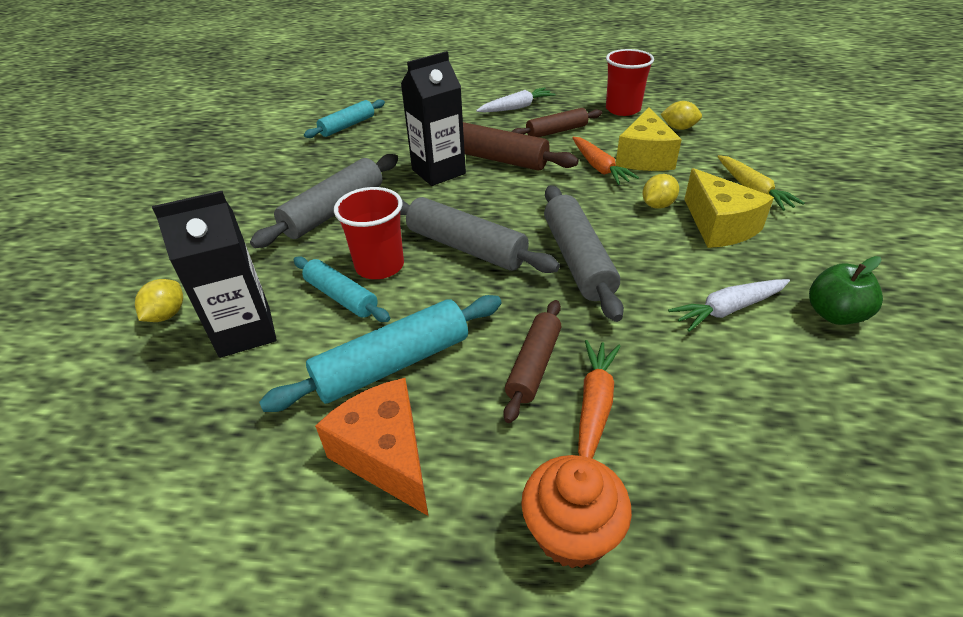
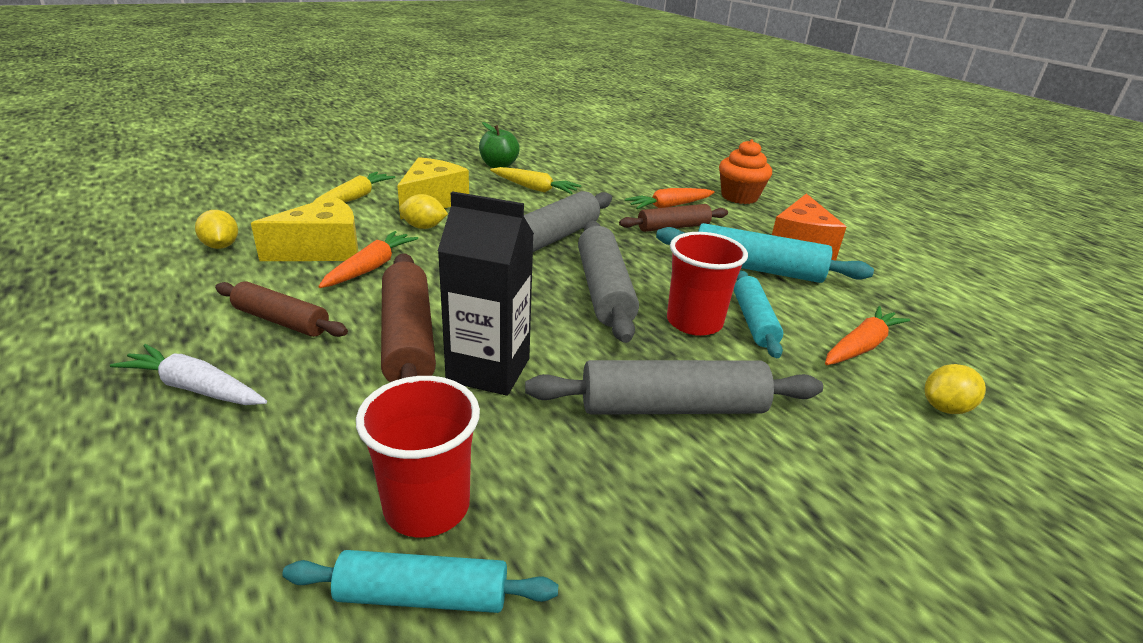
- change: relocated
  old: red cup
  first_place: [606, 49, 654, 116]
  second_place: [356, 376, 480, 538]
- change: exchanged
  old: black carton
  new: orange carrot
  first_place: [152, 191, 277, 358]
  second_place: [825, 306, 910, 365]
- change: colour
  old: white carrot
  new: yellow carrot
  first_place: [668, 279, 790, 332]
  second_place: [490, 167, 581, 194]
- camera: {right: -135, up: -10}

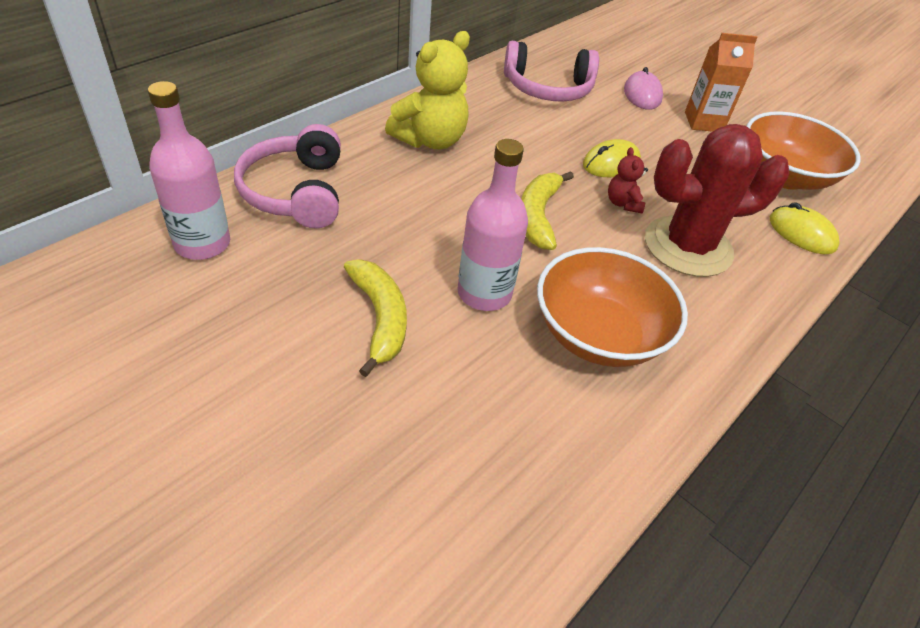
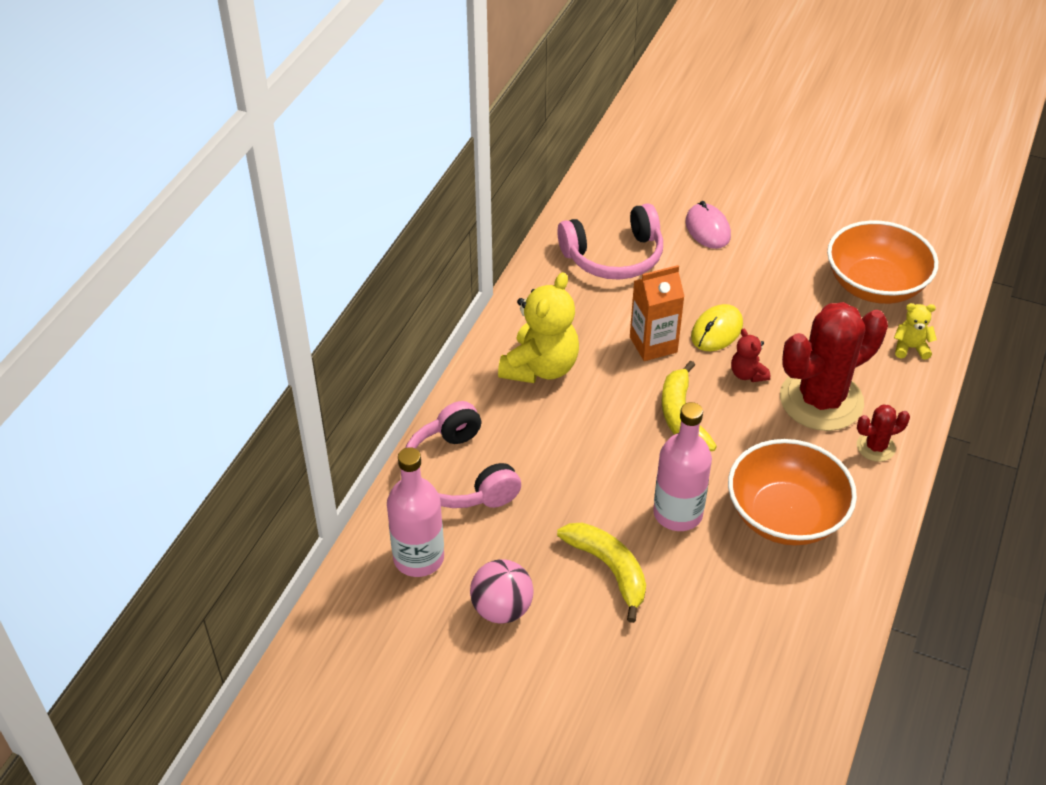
- change: appeared
  new: pink ball
  second_place: [470, 559, 534, 624]
- change: appeared
  new: red cactus
  second_place: [857, 405, 910, 462]
- change: relocated
  old: orange carton
  first_place: [685, 33, 758, 132]
  second_place: [630, 265, 685, 361]
- change: exchanged
  old: yellow mouse
  new: yellow teddy bear
  first_place: [770, 202, 840, 254]
  second_place: [894, 303, 937, 360]
- camera: {right: -15, up: 0}

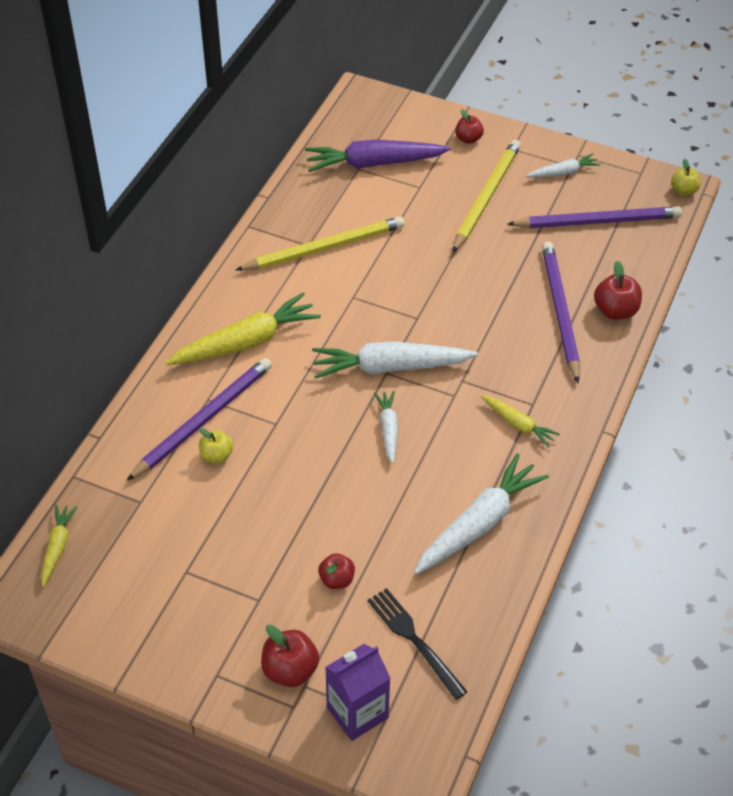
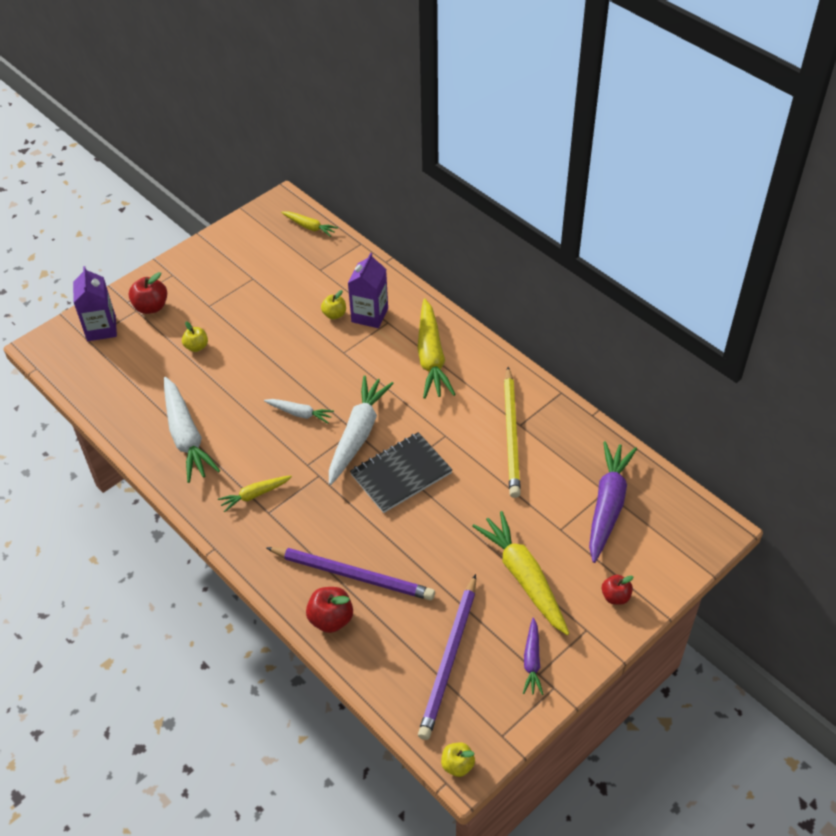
- change: missing
  old: black fork
  first_place: [367, 588, 468, 700]
- change: appeared
  new: black notebook
  second_place: [350, 432, 452, 513]
- change: exchanged
  old: purple pencil
  new: purple carton
  first_place: [126, 358, 272, 481]
  second_place: [348, 253, 388, 328]
- change: exchanged
  old: yellow pencil
  new: yellow carrot
  first_place: [452, 140, 521, 253]
  second_place: [472, 511, 569, 635]
- change: colour
  old: red apple
  new: yellow apple
  first_place: [318, 553, 355, 589]
  second_place: [182, 321, 208, 352]
- change: colour
  old: white carrot
  new: purple carrot
  first_place: [527, 153, 601, 177]
  second_place: [523, 617, 543, 695]
- camera: {right: 115, up: 0}

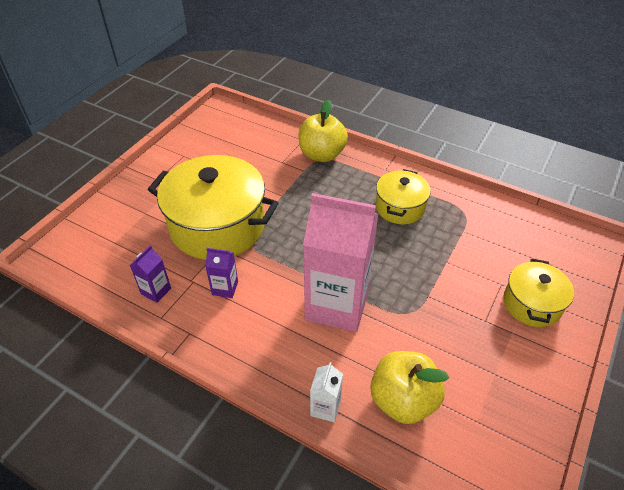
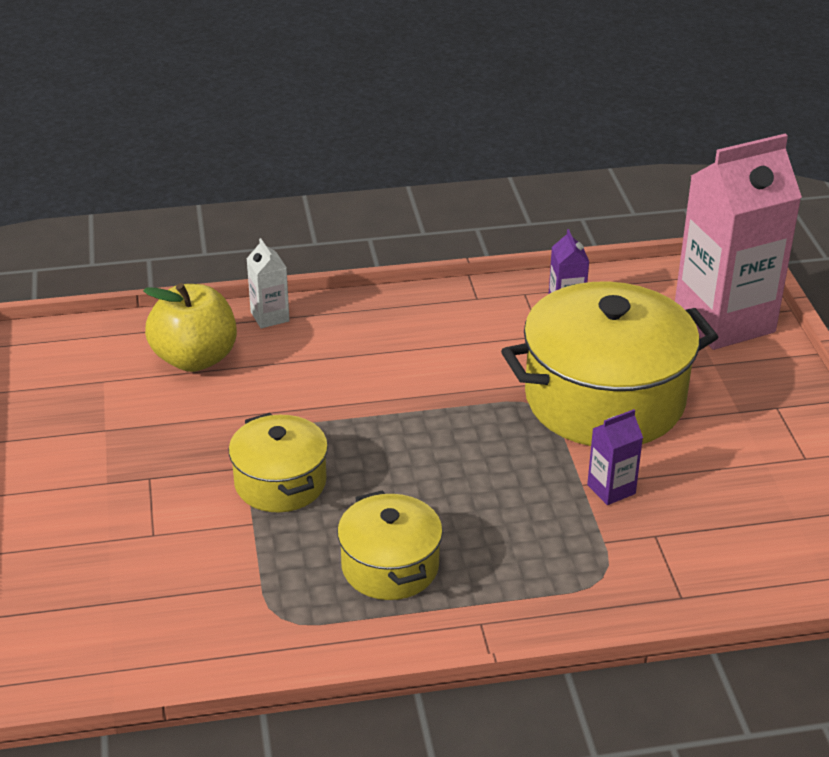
- change: missing
  old: yellow apple
  first_place: [299, 99, 348, 162]
- change: relocated
  old: purple carton
  first_place: [205, 248, 238, 298]
  second_place: [587, 409, 643, 505]
- change: relocated
  old: pink carton
  first_place: [303, 193, 378, 332]
  second_place: [675, 134, 802, 350]
- change: relocated
  old: yellow pot
  first_place: [503, 258, 574, 327]
  second_place: [229, 413, 328, 512]
- camera: {right: 140, up: -10}

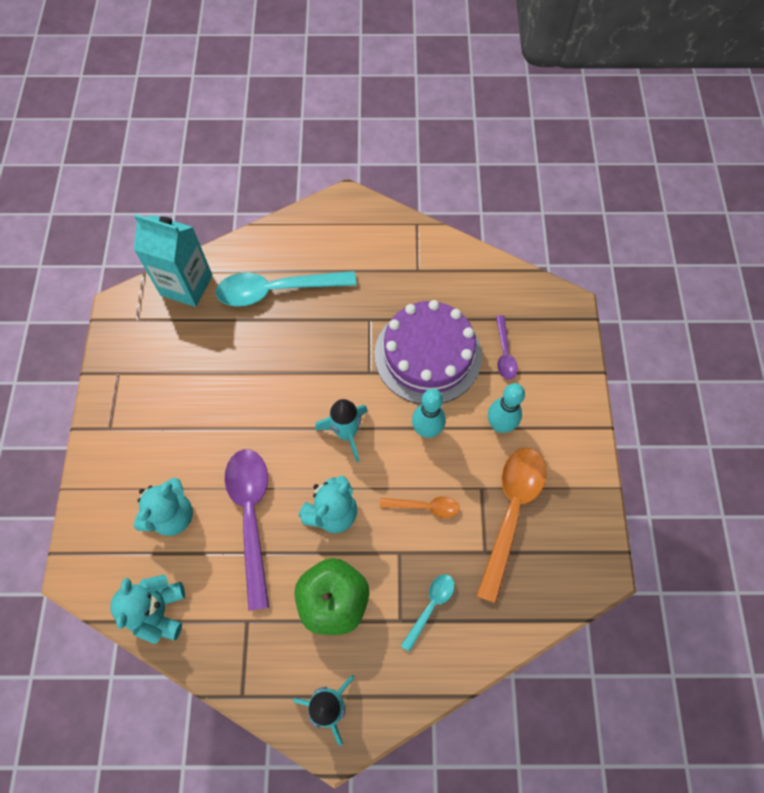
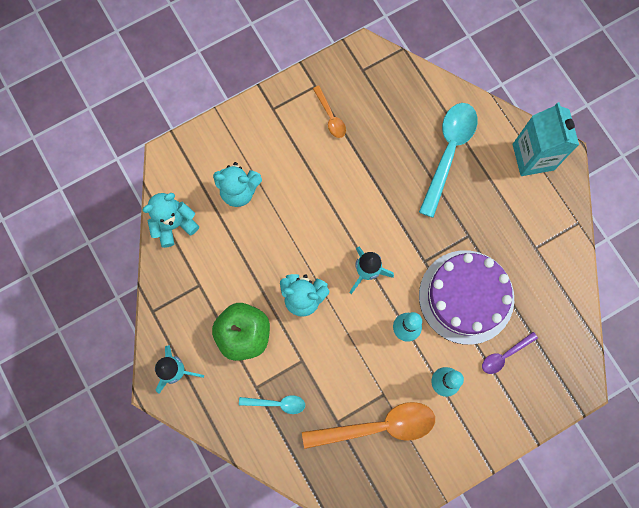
- change: missing
  old: purple spoon
  first_place: [225, 449, 269, 611]
- change: relocated
  old: turquoise carton
  first_place: [134, 214, 212, 307]
  second_place: [513, 102, 579, 176]
- change: relocated
  old: orange spoon
  first_place: [380, 496, 460, 518]
  second_place: [313, 86, 346, 138]
- change: spun
  old: turquoise spoon
  first_place: [216, 271, 357, 307]
  second_place: [419, 103, 478, 218]
  degrees: 60
- camera: {right: 60, up: 10}

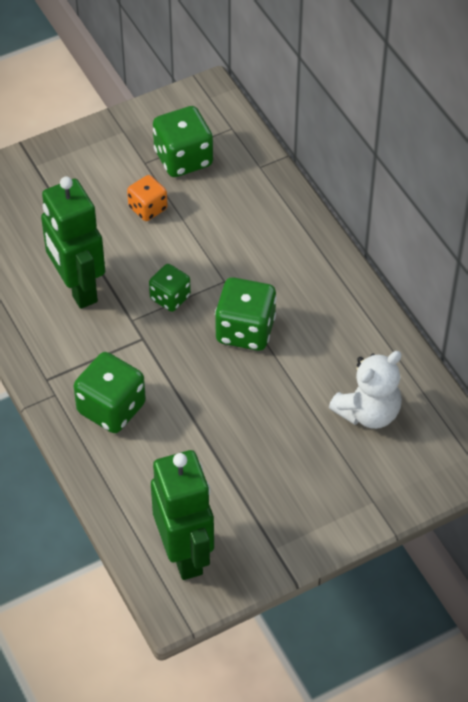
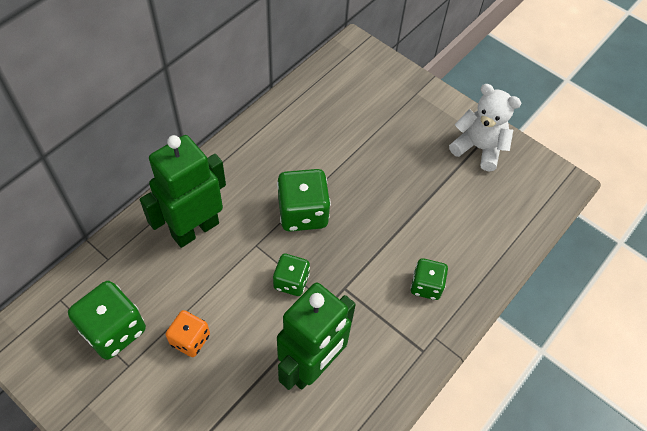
- change: relocated
  old: green robot
  first_place: [151, 450, 214, 580]
  second_place: [140, 135, 226, 248]
- change: relocated
  old: white teddy bear
  first_place: [329, 351, 402, 429]
  second_place: [449, 84, 521, 171]
- change: size
  old: green dice
  first_place: [74, 352, 146, 433]
  second_place: [411, 258, 448, 300]
  factor: 0.62
- camera: {right: -115, up: 5}

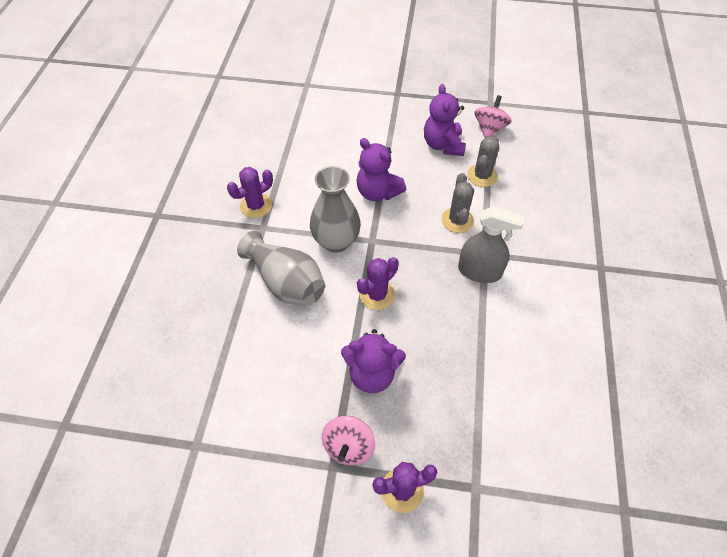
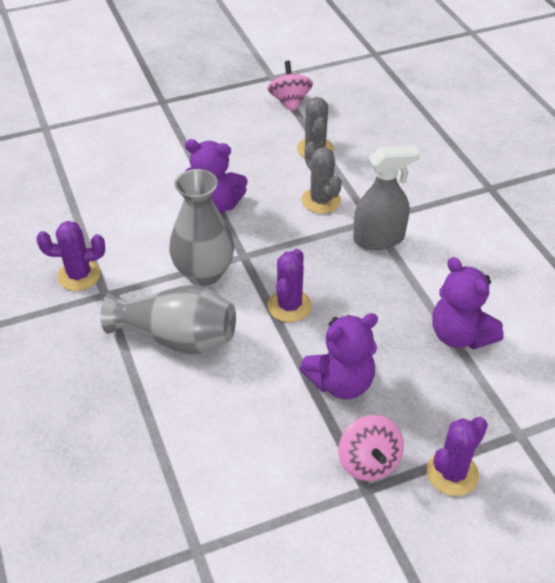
- change: relocated
  old: purple teddy bear
  first_place: [424, 84, 466, 156]
  second_place: [433, 257, 504, 350]
- change: spun
  old: purple cactus
  first_place: [227, 167, 273, 218]
  second_place: [36, 221, 105, 291]
  degrees: 60
- camera: {right: -30, up: -10}

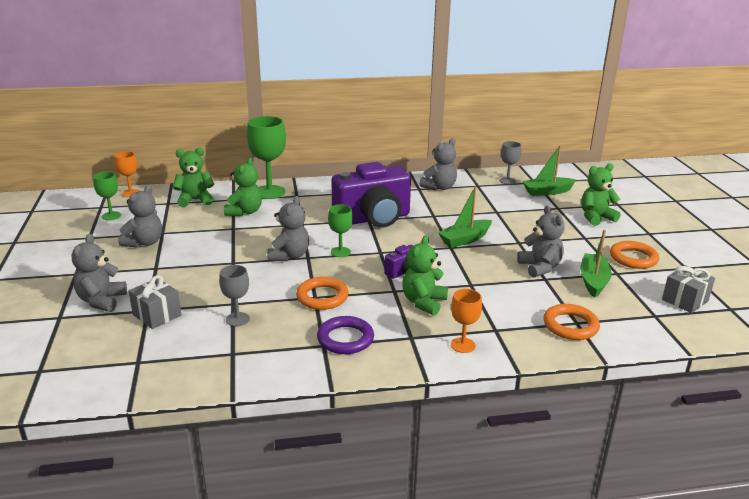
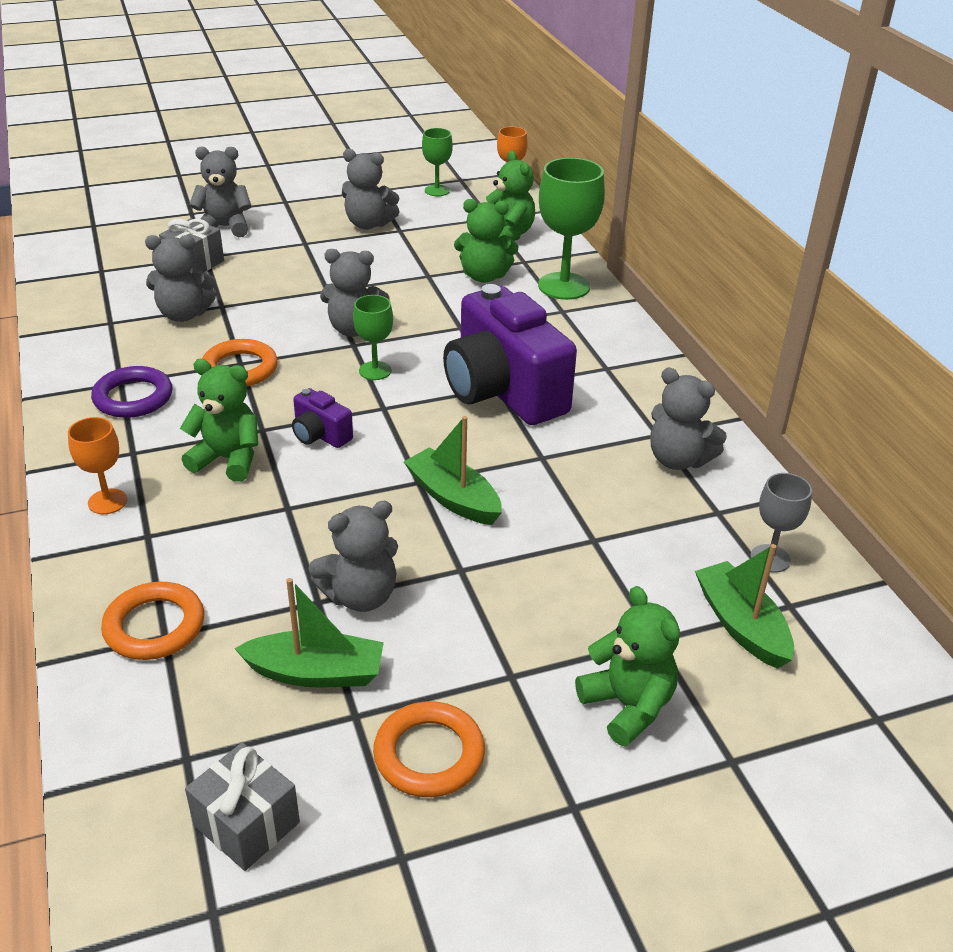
- change: exchanged
  old: grey goblet
  new: grey teddy bear
  first_place: [219, 265, 250, 326]
  second_place: [145, 235, 216, 322]
- camera: {right: 80, up: 10}

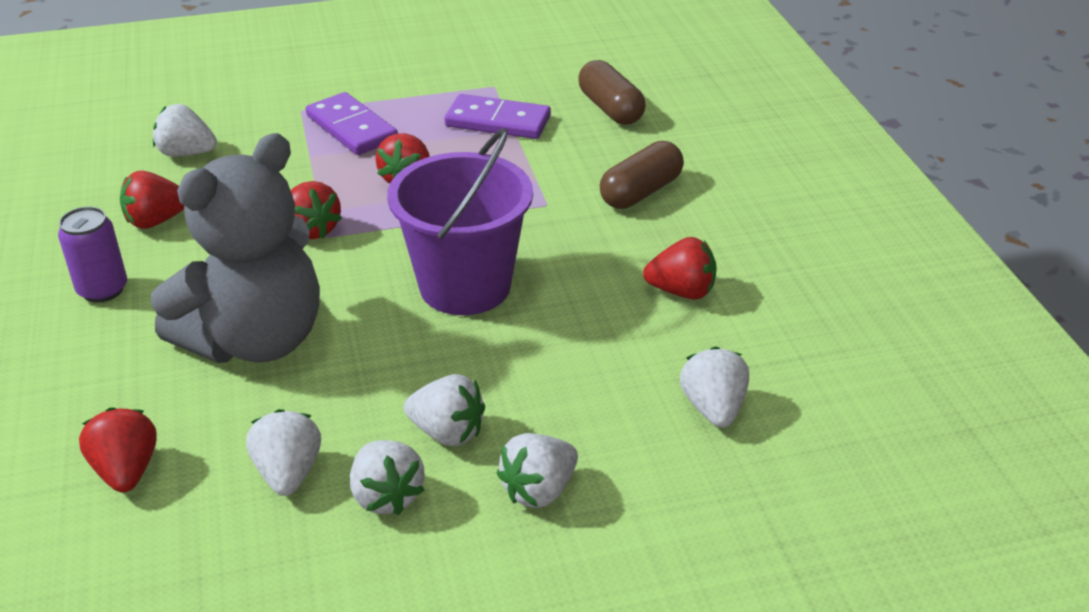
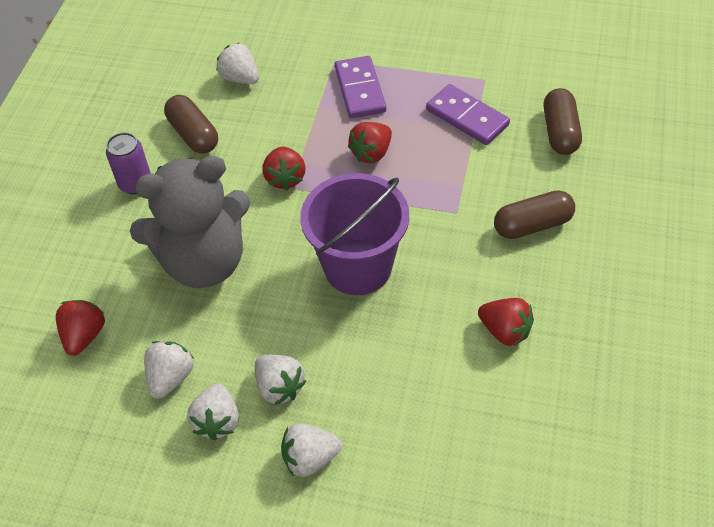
- change: missing
  old: white strawberry
  first_place: [680, 346, 749, 428]
- change: exchanged
  old: red strawberry
  new: brown capsule
  first_place: [120, 171, 184, 229]
  second_place: [164, 95, 218, 154]
- camera: {right: 30, up: 15}

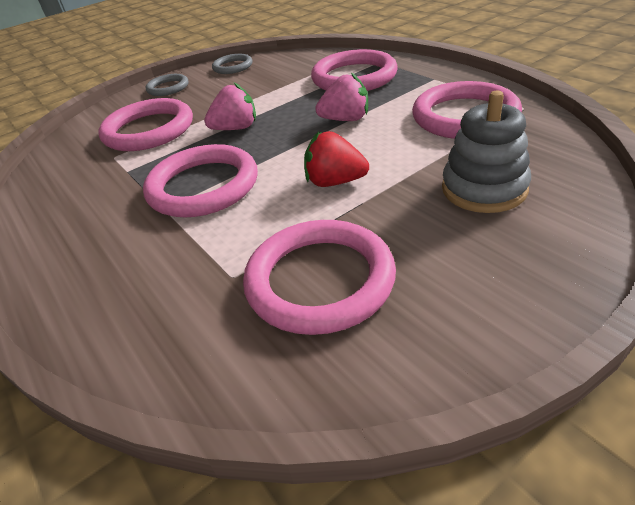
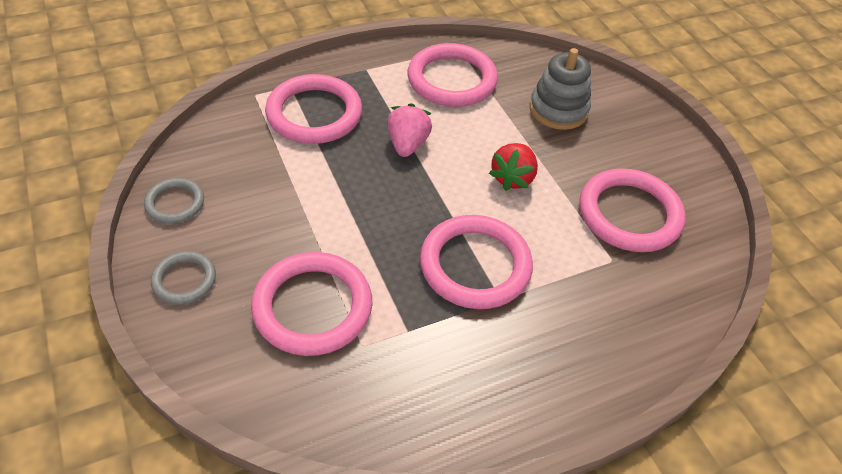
- change: missing
  old: pink strawberry
  first_place: [204, 83, 256, 130]
- camera: {right: -85, up: 10}

